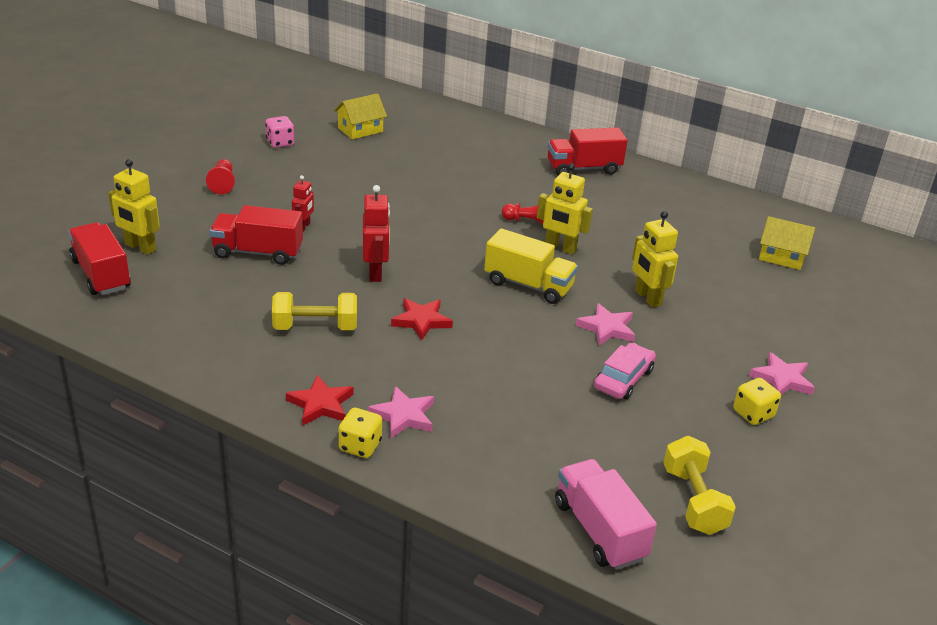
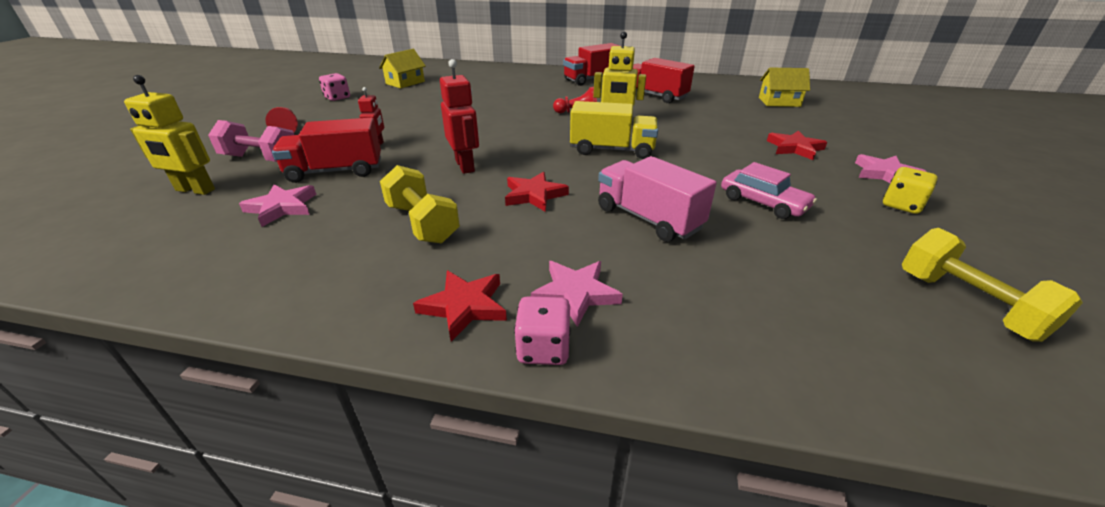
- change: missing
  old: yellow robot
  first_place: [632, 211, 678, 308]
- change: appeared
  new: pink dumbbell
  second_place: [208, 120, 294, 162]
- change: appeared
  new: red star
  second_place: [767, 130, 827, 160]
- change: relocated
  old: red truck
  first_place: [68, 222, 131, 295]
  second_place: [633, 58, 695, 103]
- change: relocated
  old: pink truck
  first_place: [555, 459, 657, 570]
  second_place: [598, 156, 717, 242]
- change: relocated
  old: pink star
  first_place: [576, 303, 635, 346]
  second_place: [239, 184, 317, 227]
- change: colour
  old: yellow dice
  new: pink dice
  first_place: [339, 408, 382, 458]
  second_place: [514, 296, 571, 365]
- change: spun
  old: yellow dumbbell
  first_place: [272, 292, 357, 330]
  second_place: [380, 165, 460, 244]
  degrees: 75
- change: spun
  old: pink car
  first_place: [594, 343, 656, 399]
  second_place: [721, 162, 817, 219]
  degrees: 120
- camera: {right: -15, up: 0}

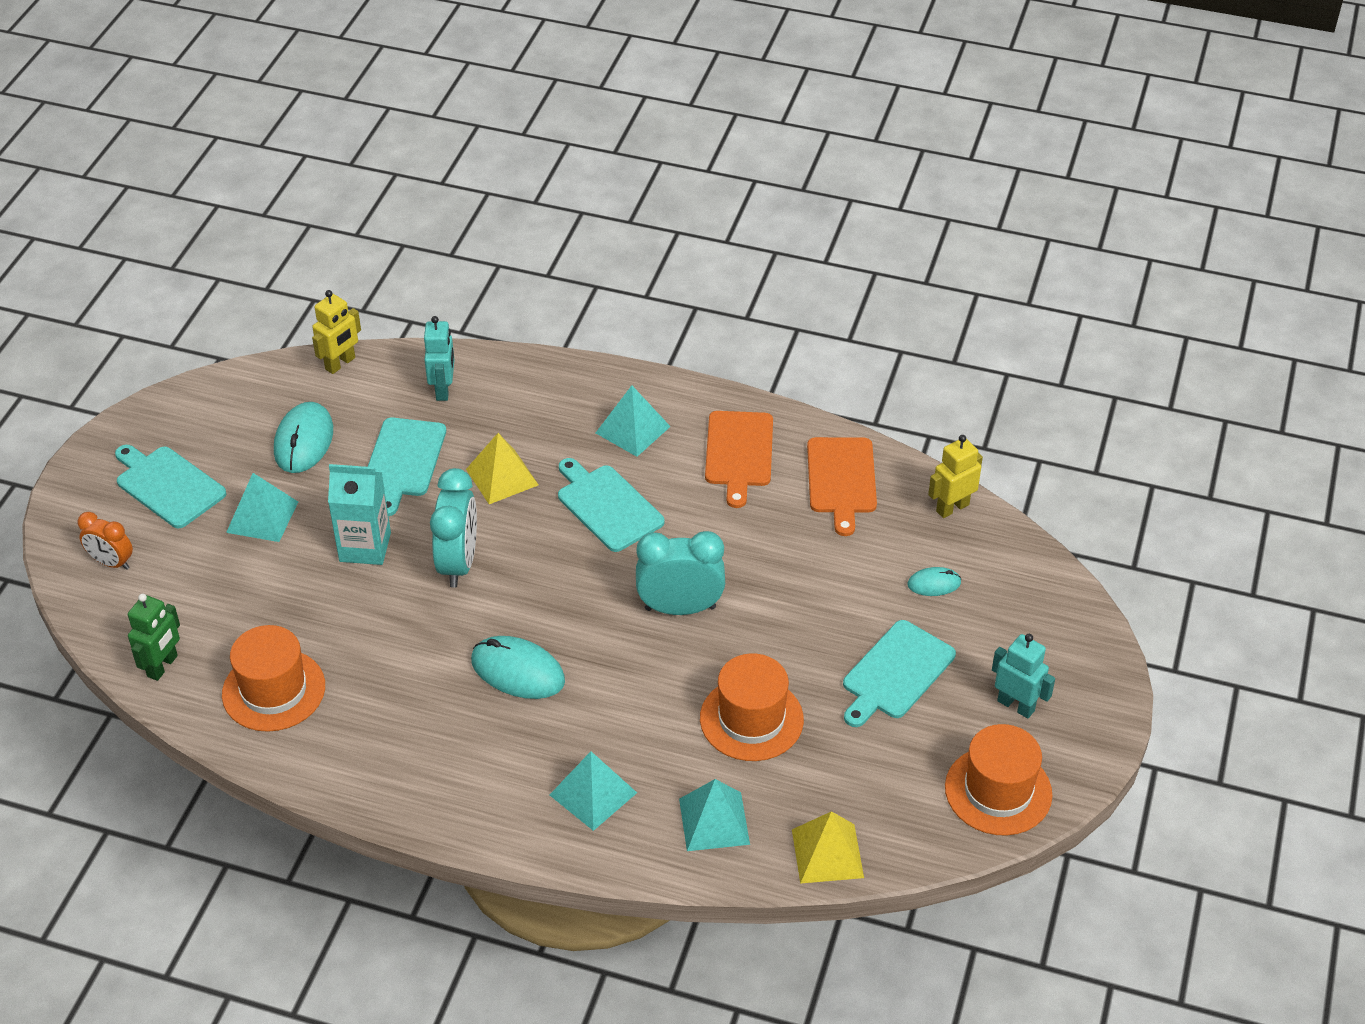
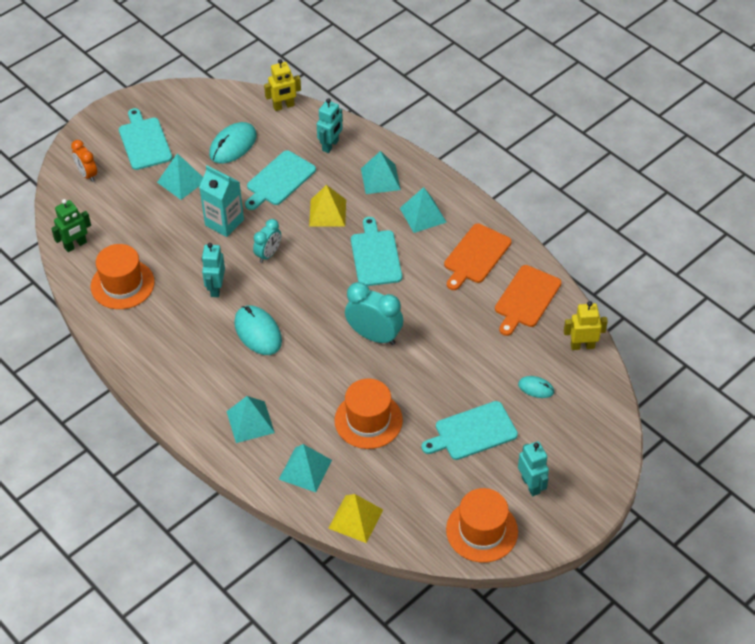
- change: appeared
  new: turquoise robot
  second_place: [202, 243, 225, 297]
- change: appeared
  new: turquoise pyramid
  second_place: [361, 151, 401, 194]
- change: size
  old: turquoise clock
  first_place: [430, 468, 477, 588]
  second_place: [253, 219, 281, 263]
  factor: 0.61
- camera: {right: 30, up: 5}

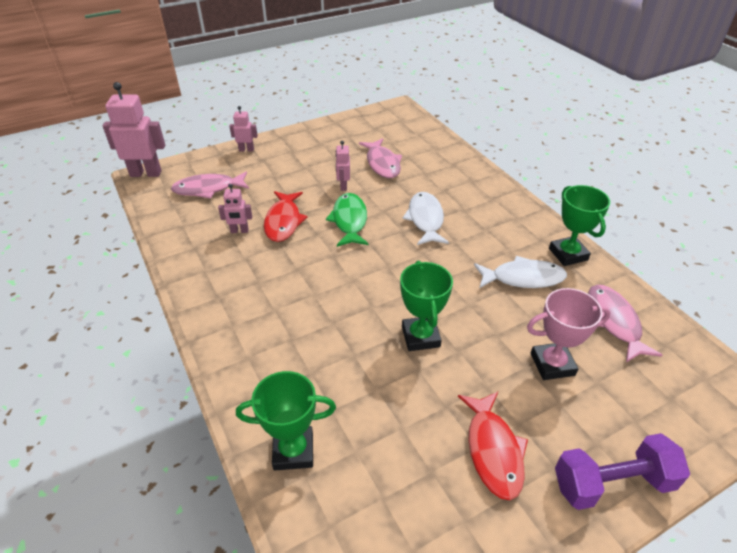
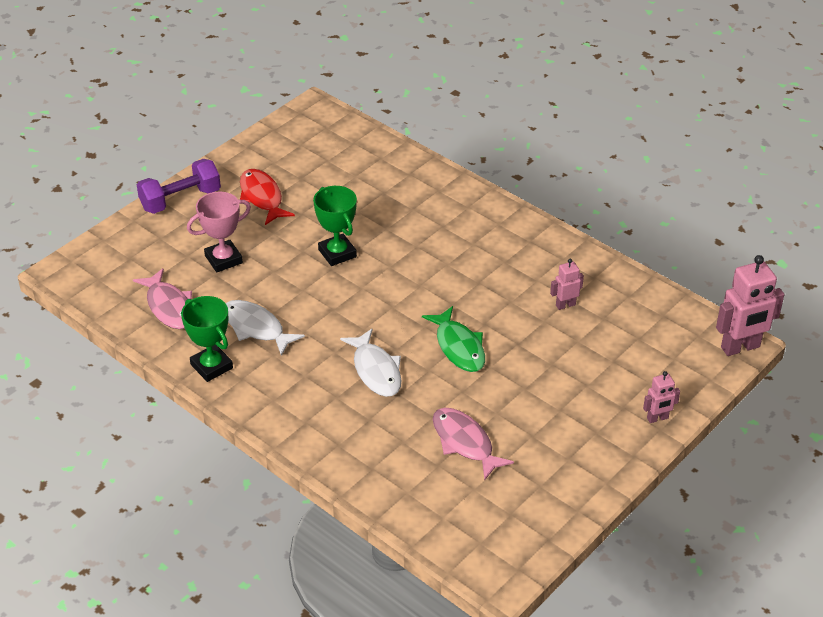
- change: missing
  old: pink fish
  first_place: [171, 171, 249, 199]
- change: missing
  old: green trophy
  first_place: [236, 371, 336, 470]
- change: missing
  old: red fish
  first_place: [264, 191, 308, 242]
- change: missing
  old: pink robot
  first_place: [335, 141, 350, 191]
- change: spun
  old: white fish
  first_place: [474, 256, 567, 288]
  second_place: [226, 300, 305, 356]
  degrees: 60
- camera: {right: 160, up: 0}

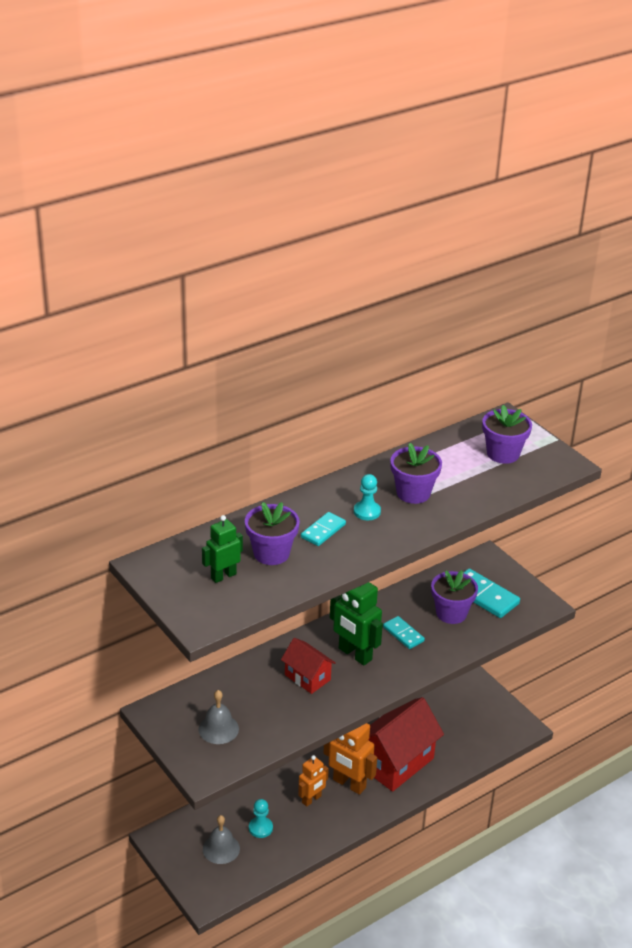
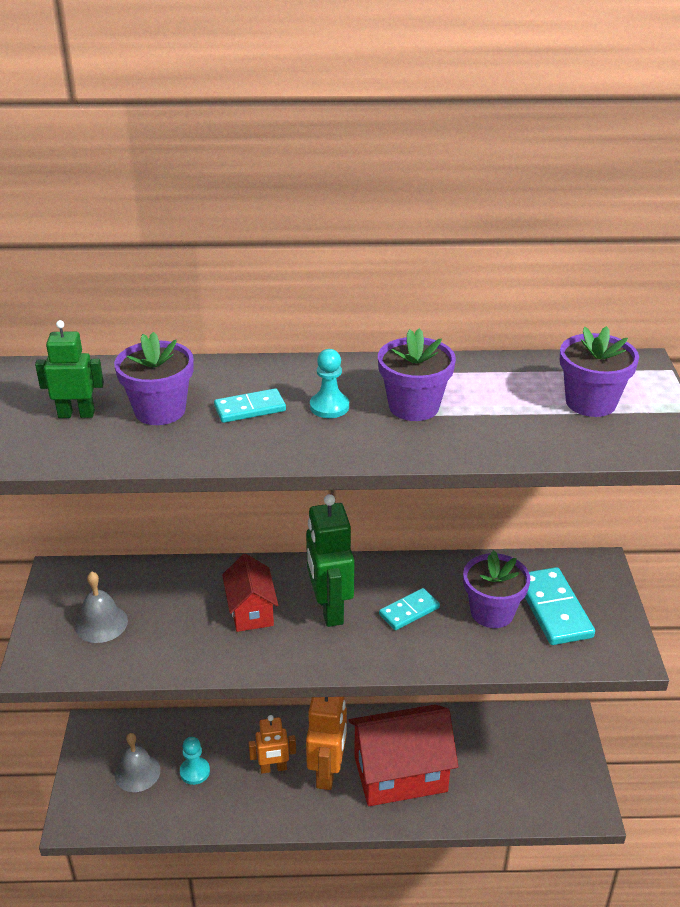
- change: spun
  old: orange robot
  first_place: [323, 723, 377, 795]
  second_place: [306, 697, 347, 790]
  degrees: -150
- change: spun
  old: turquoise domino
  first_place: [383, 616, 425, 649]
  second_place: [379, 588, 440, 630]
  degrees: 60
- camera: {right: 35, up: 0}

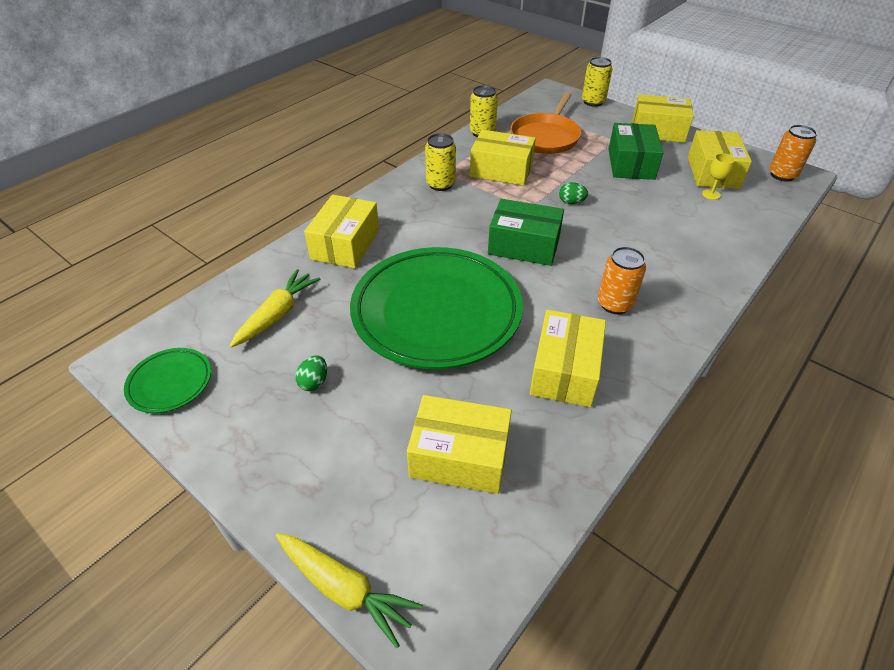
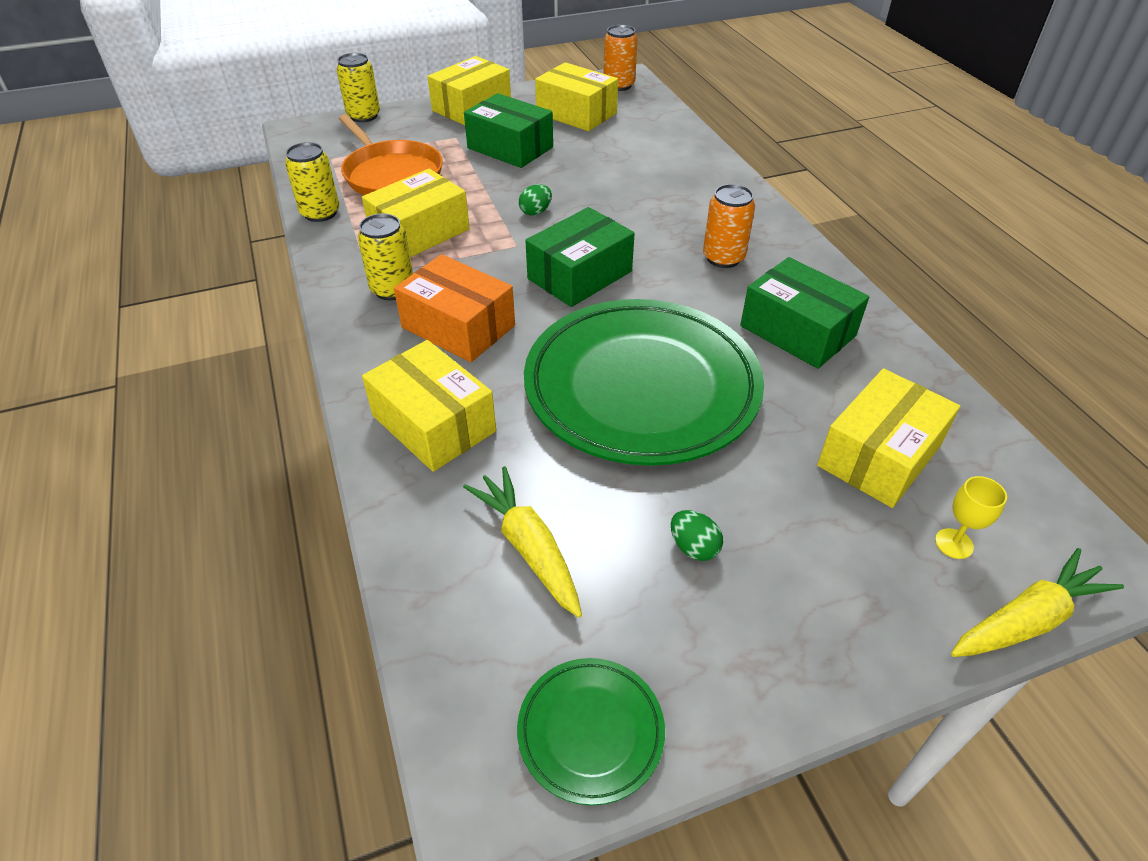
- change: appeared
  new: orange box
  second_place: [394, 254, 515, 362]
- change: relocated
  old: yellow goblet
  first_place: [702, 153, 735, 200]
  second_place: [935, 476, 1007, 559]
- change: colour
  old: yellow box
  new: green box
  first_place: [530, 310, 606, 407]
  second_place: [740, 257, 869, 369]
- camera: {right: -60, up: 0}

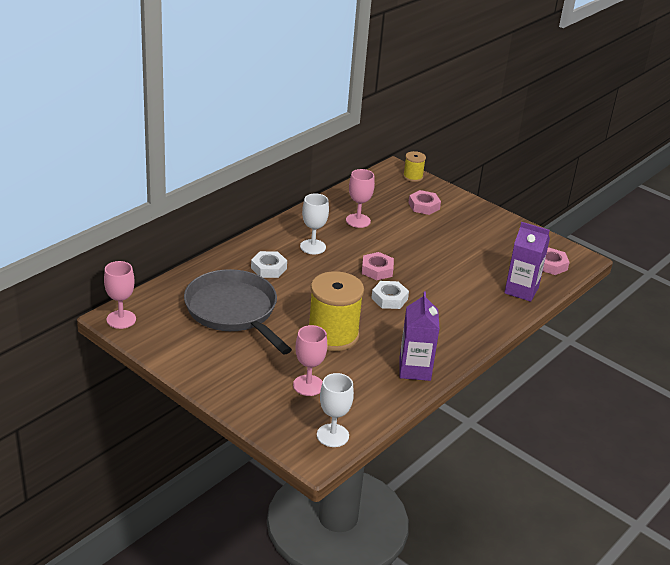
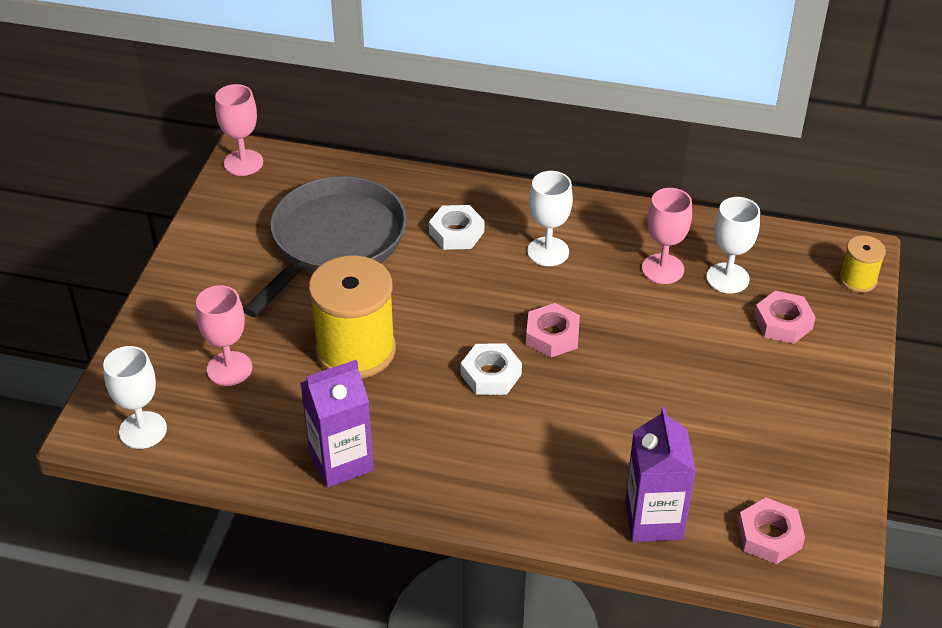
- change: appeared
  new: white goblet
  second_place: [706, 197, 760, 293]
- camera: {right: 65, up: 10}

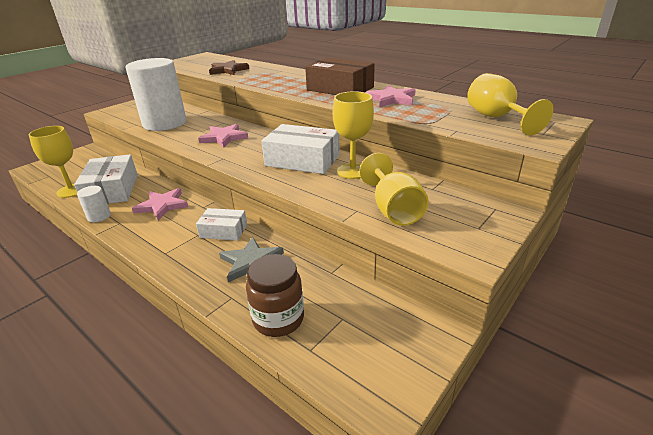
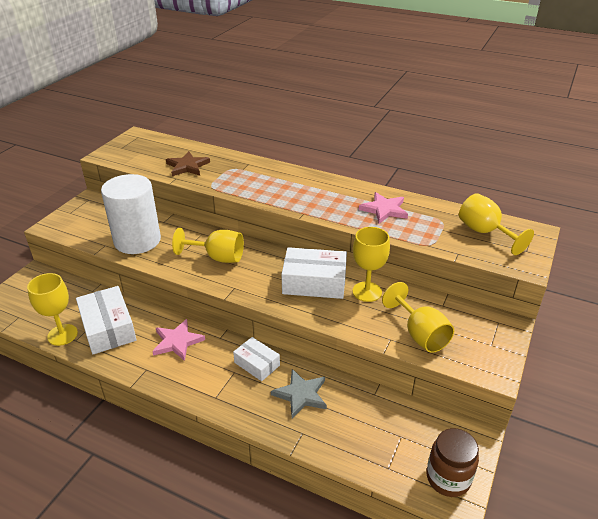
- change: missing
  old: white cylinder
  first_place: [77, 186, 111, 222]
- change: missing
  old: brown box
  first_place: [305, 58, 375, 95]
- change: relocated
  old: brown jar
  first_place: [246, 254, 304, 337]
  second_place: [427, 428, 479, 497]
- change: exchanged
  old: pink star
  new: yellow goblet
  first_place: [198, 124, 248, 148]
  second_place: [172, 228, 244, 263]
- change: spun
  old: white box
  first_place: [196, 208, 247, 241]
  second_place: [233, 337, 280, 381]
  degrees: 45
- camera: {right: -15, up: 5}

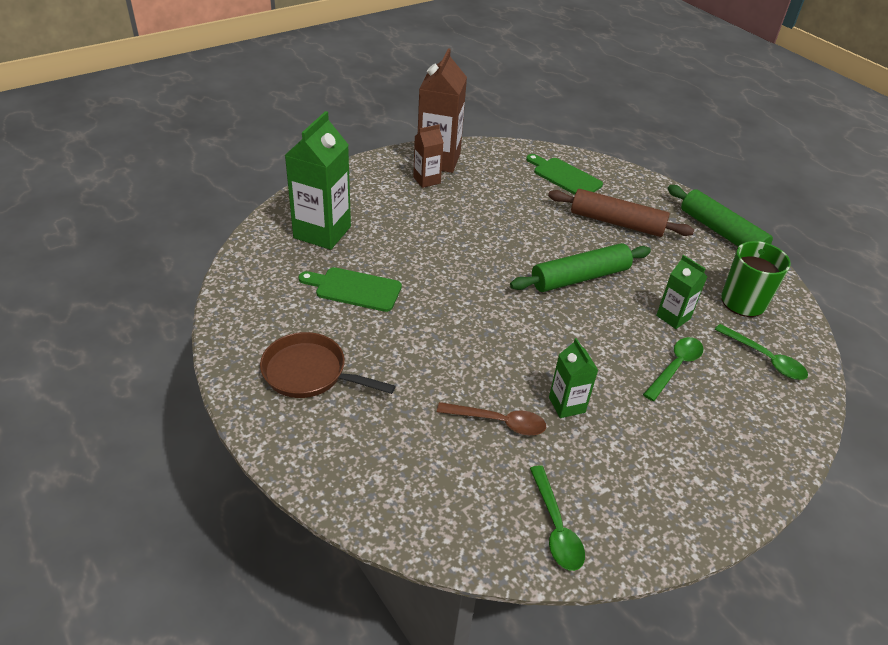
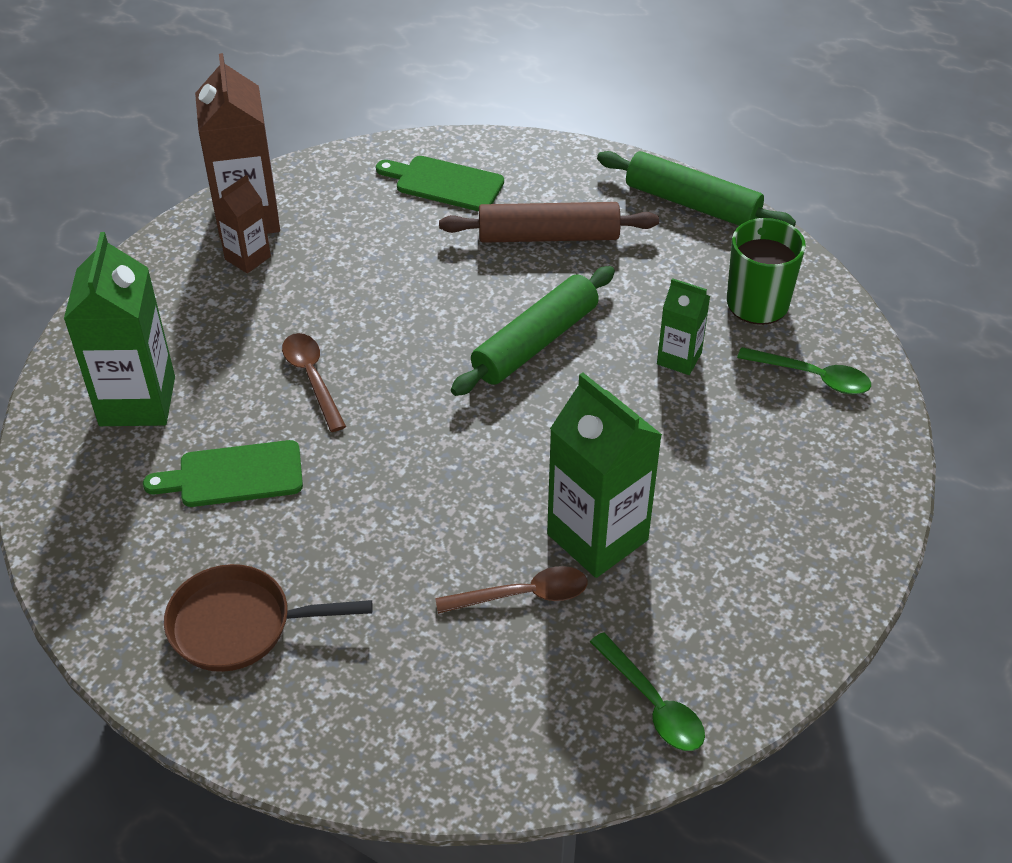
- change: missing
  old: green spoon
  first_place: [643, 337, 703, 401]
- change: appeared
  new: brown spoon
  second_place: [282, 333, 346, 432]
- change: size
  old: green carton
  first_place: [549, 338, 599, 418]
  second_place: [547, 372, 662, 578]
  factor: 1.86
- camera: {right: -20, up: 5}

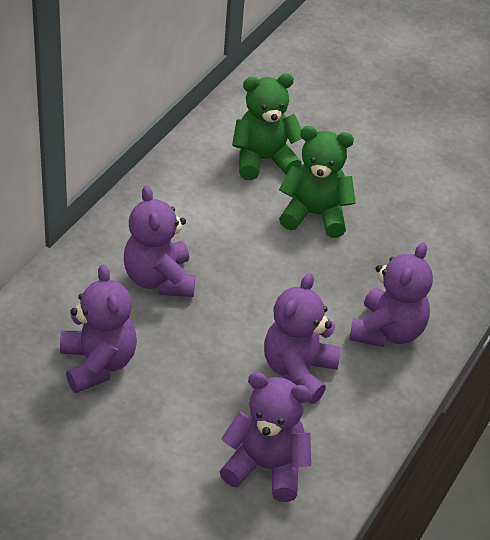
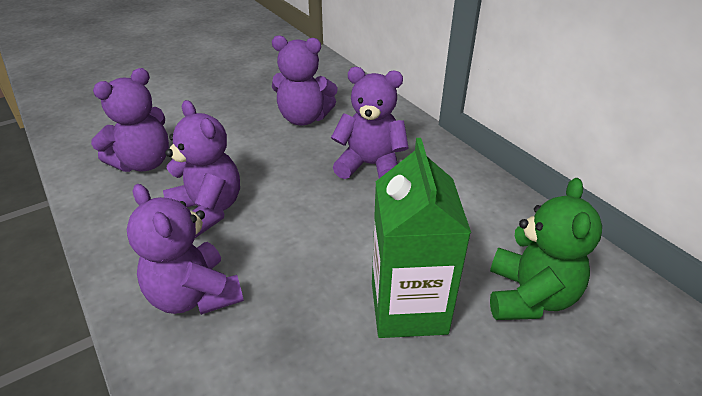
- change: exchanged
  old: green teddy bear
  new: green carton
  first_place: [279, 126, 356, 238]
  second_place: [372, 138, 471, 338]
- camera: {right: 120, up: -5}

